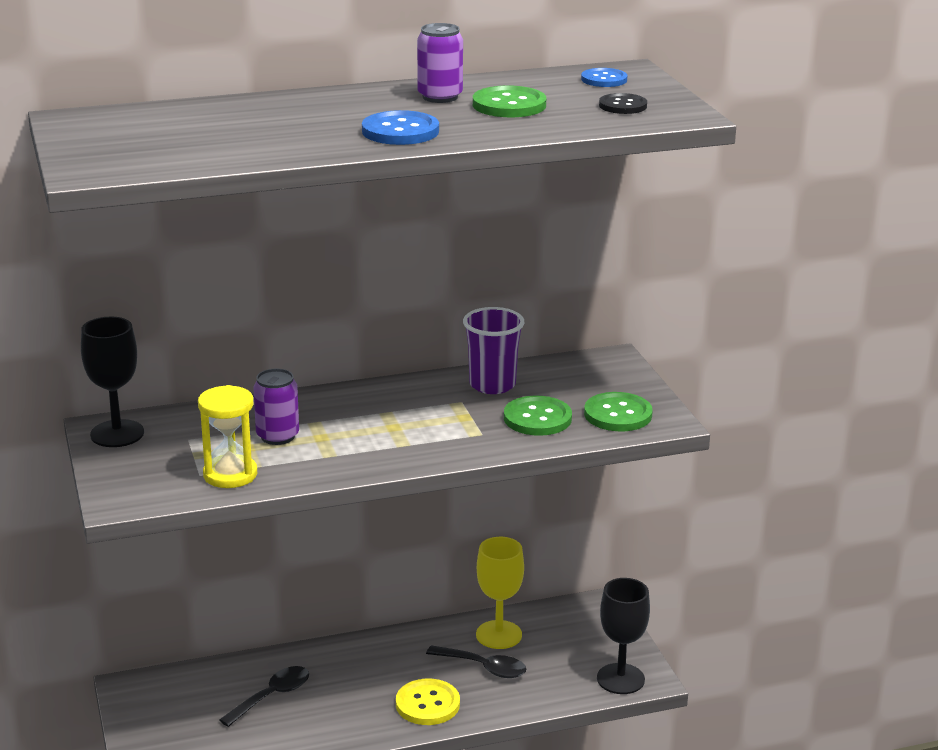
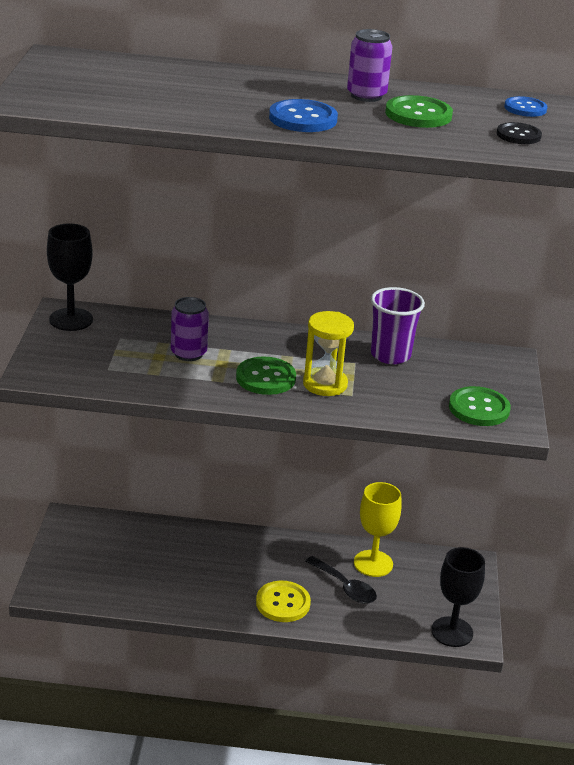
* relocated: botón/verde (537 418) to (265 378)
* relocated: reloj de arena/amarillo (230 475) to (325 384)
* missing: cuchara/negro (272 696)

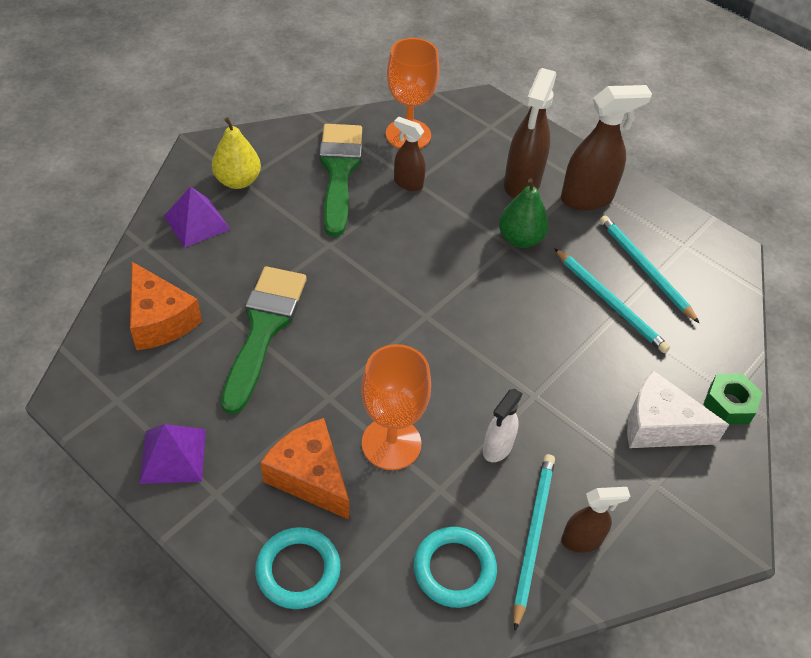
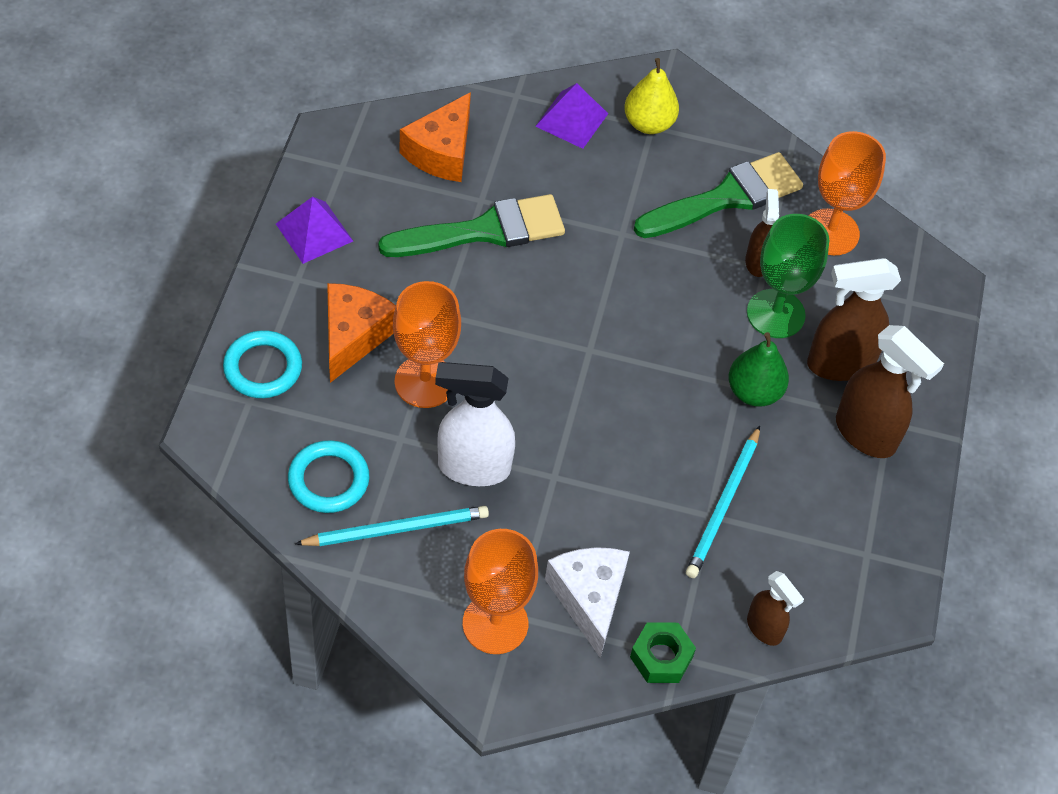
* size: pulverizador/blanco (497 448) = (473 467) x1.74
* appeared: copa/naranja (495 624)
* appeared: copa/verde (775 314)
* relocated: pulverizador/marrón (582 540) to (764 629)
* missing: lápiz/turquesa (645 269)

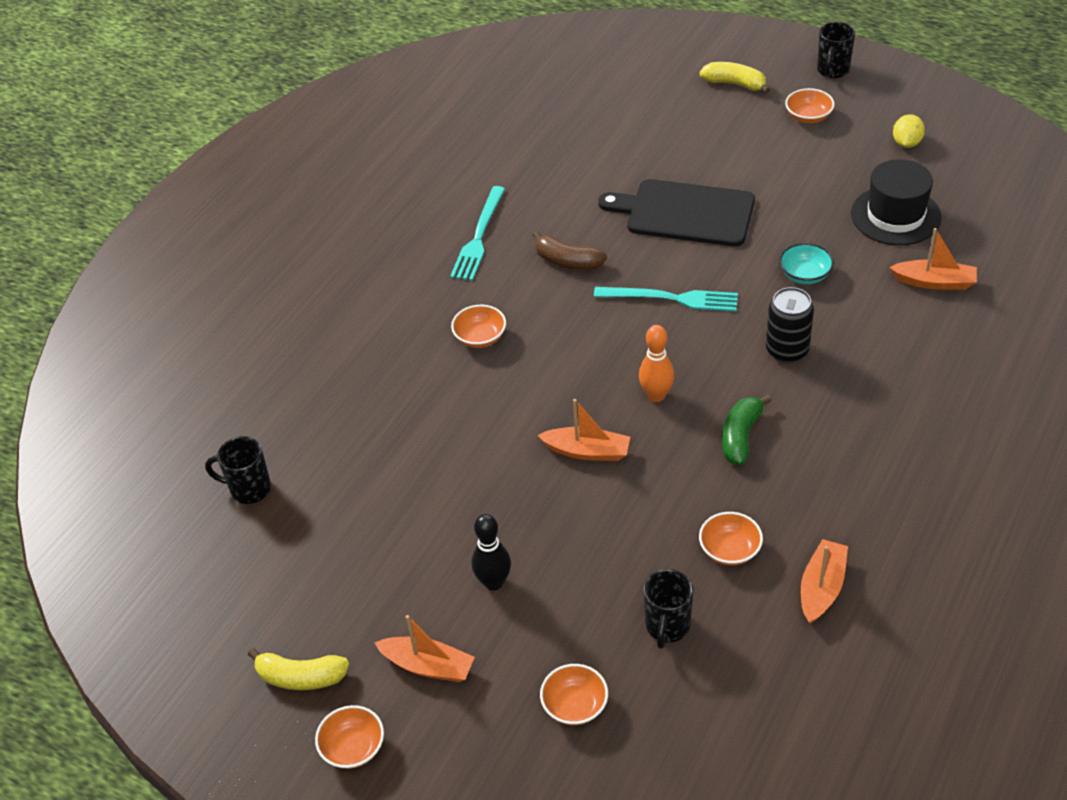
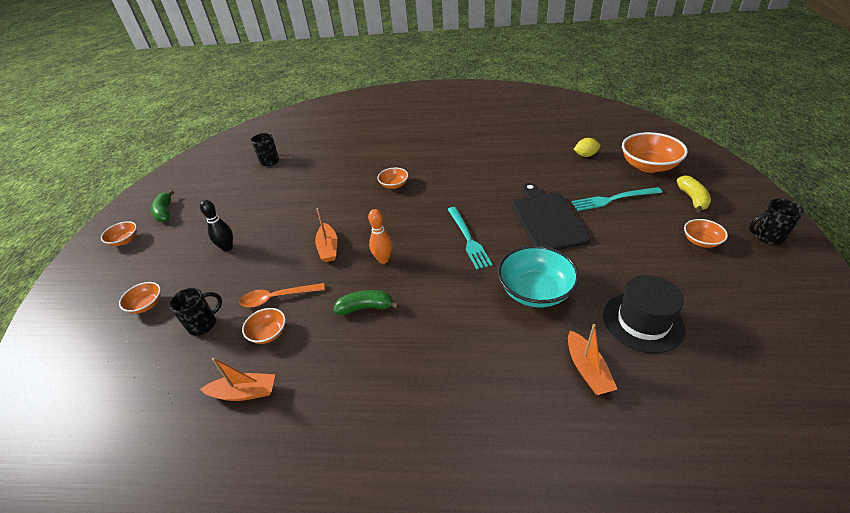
* colour: plátano/amarillo (301 677) to plátano/verde (165 212)
* spun: taza/negro (667 627) = (203 324) 150 degrees clockwise
* appeared: cuchara/naranja (277 298)
* size: cuenco/turquesa (805 275) = (535 291) x1.88
* relocated: tenedor/turquesa (479 237) to (613 199)
* relocated: limón/amarillo (906 143) to (585 155)
* appeared: cuenco/naranja (648 166)
* missing: barco/naranja (428 666)
* missing: plátano/marrón (567 261)
* missing: lata/negro (787 350)

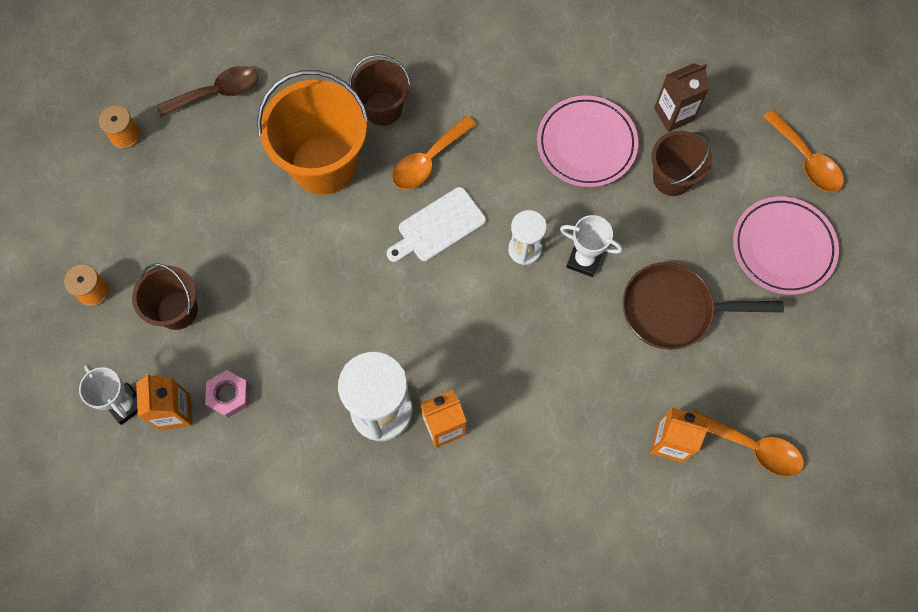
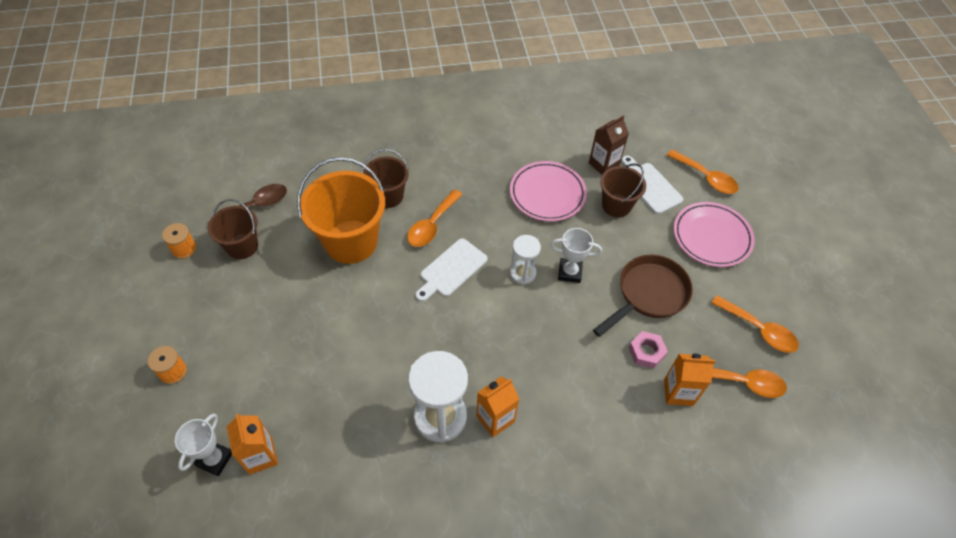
* spun: trofeo/blanco (125 404) = (215 459) 75 degrees clockwise
* relocated: balde/marrón (177 310) to (242 246)
* spun: sartén/marrón (674 310) = (648 294) 150 degrees clockwise
* appeared: tabla de cortar/blanco (650 186)
* relocated: tuerca/rosa (228 395) to (646 352)
* appeared: cuchara/naranja (759 330)

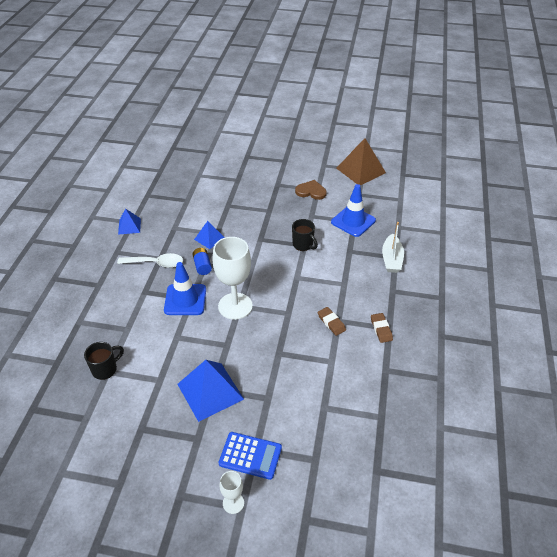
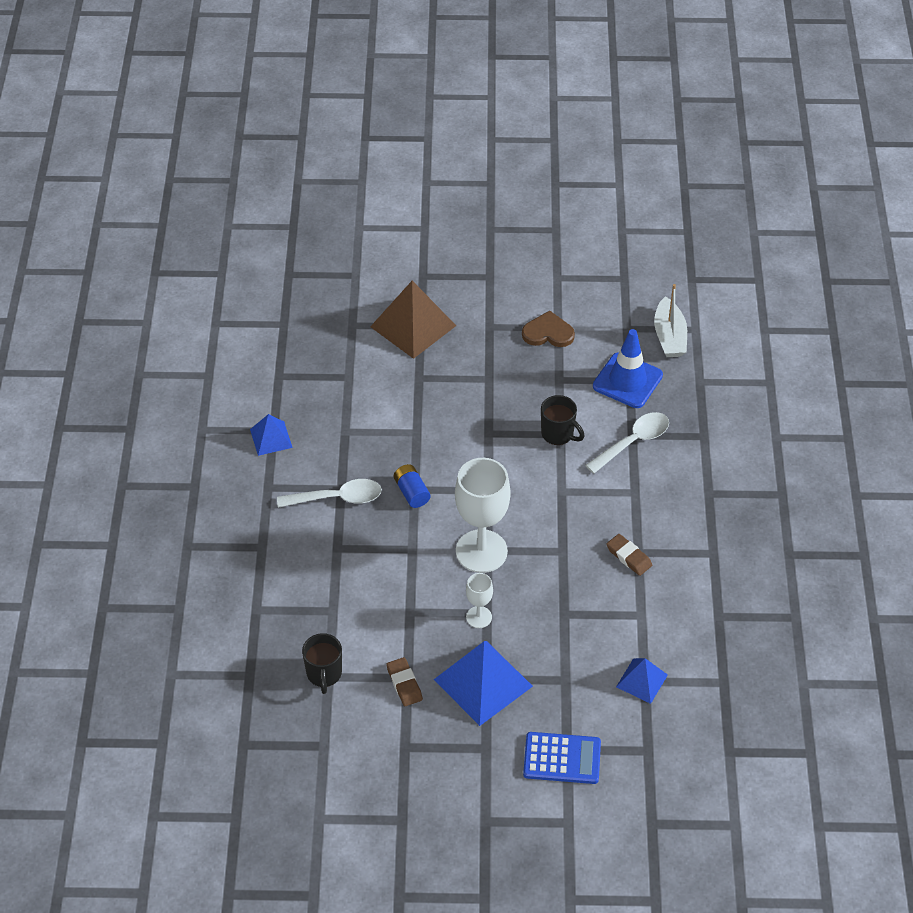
* spun: taza/negro (105 369) = (324 674) 135 degrees clockwise
* relocated: pirámide/marrón (360 170) to (413 326)
* relocated: goma de borrar/marrón (381 329) to (404 684)
* relocated: copa/blanco (233 503) to (479 617)
* appeared: cuchara/blanco (633 442)
* relocated: pirámide/azul (209 238) to (641 680)
* relocated: barco/blanco (391 259) to (669 336)
* missing: cono de tráfico/azul (185 300)

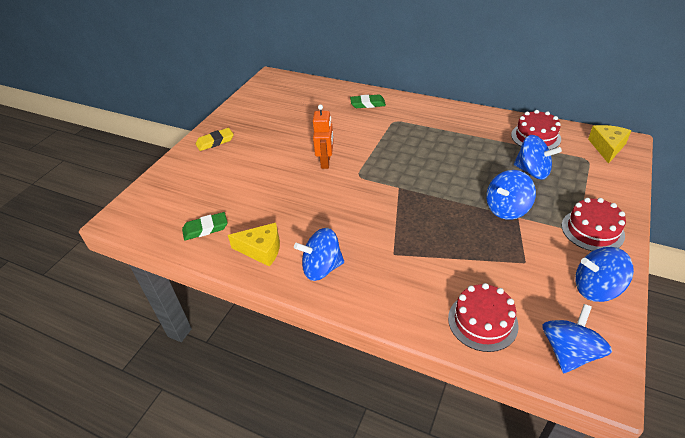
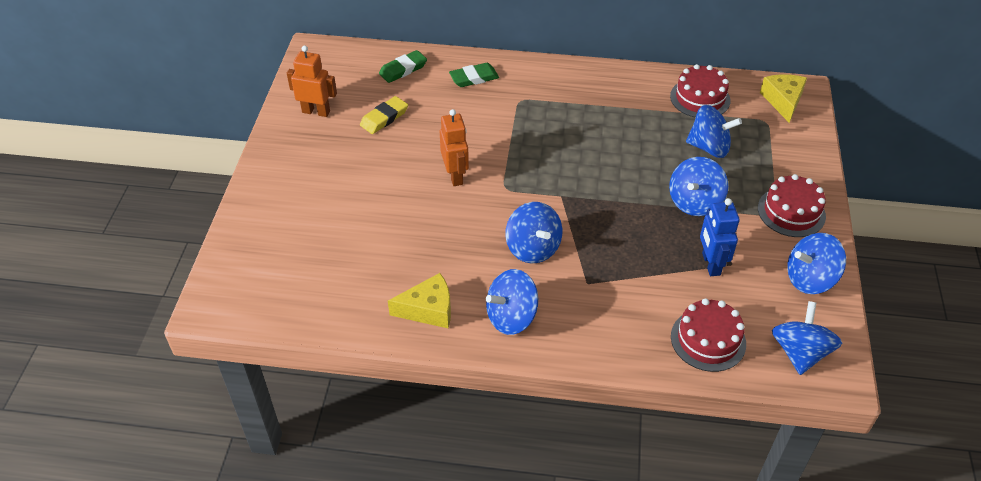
* appeared: robot/naranja (316 111)
* relocated: goma de borrar/amarillo (215 142) to (384 118)
* relocated: goma de borrar/verde (205 228) to (403 69)
* appeared: peonza/azul (533 248)
* appeared: robot/azul (710 264)

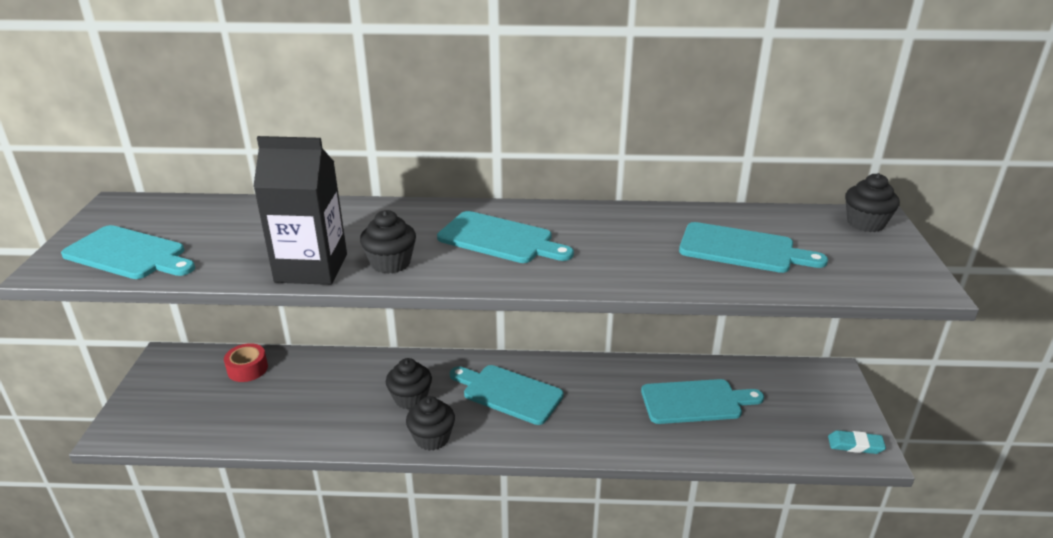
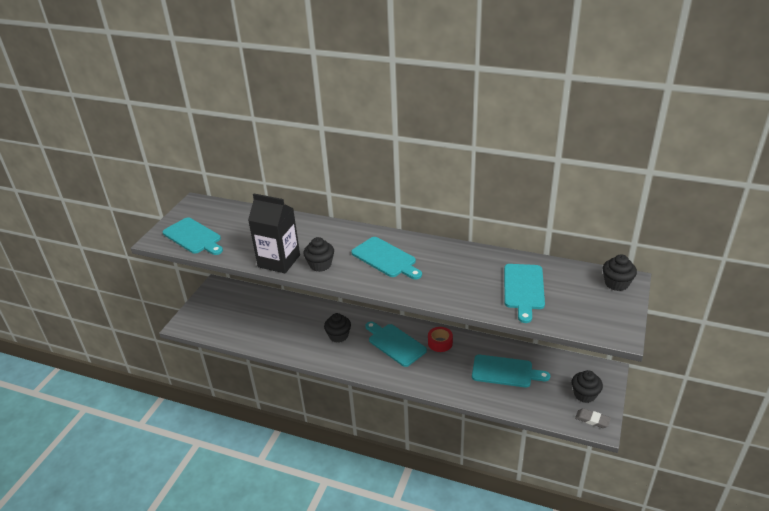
* relocated: cinta adhesiva/rojo (247 369) to (440 343)
* spun: tabla de cortar/turquesa (742 249) = (524 289) 60 degrees clockwise
* relocated: magdalena/negro (432 438) to (584 394)
* colour: goma de borrar/turquesa (855 445) to goma de borrar/gris (592 420)

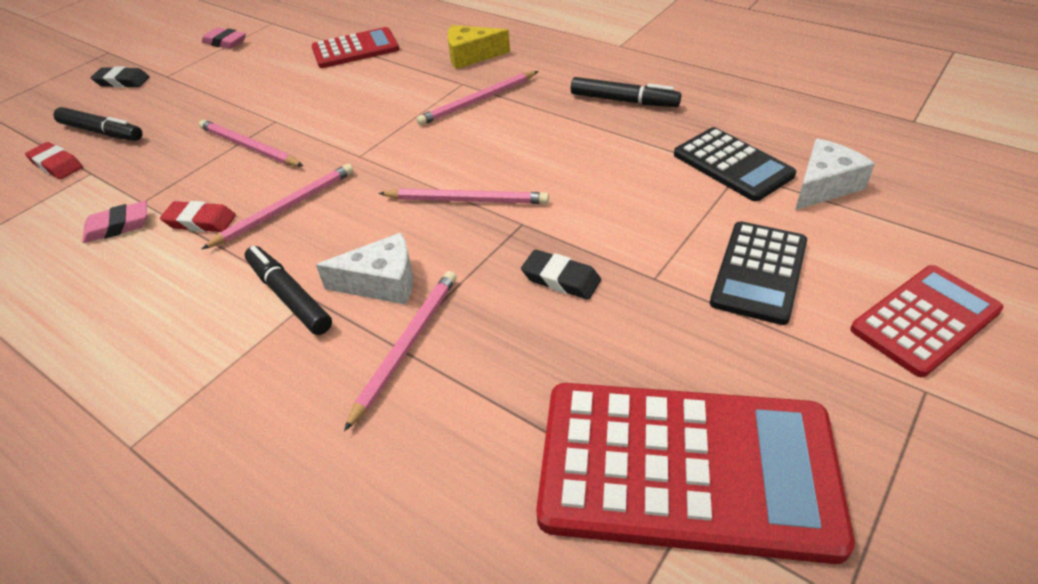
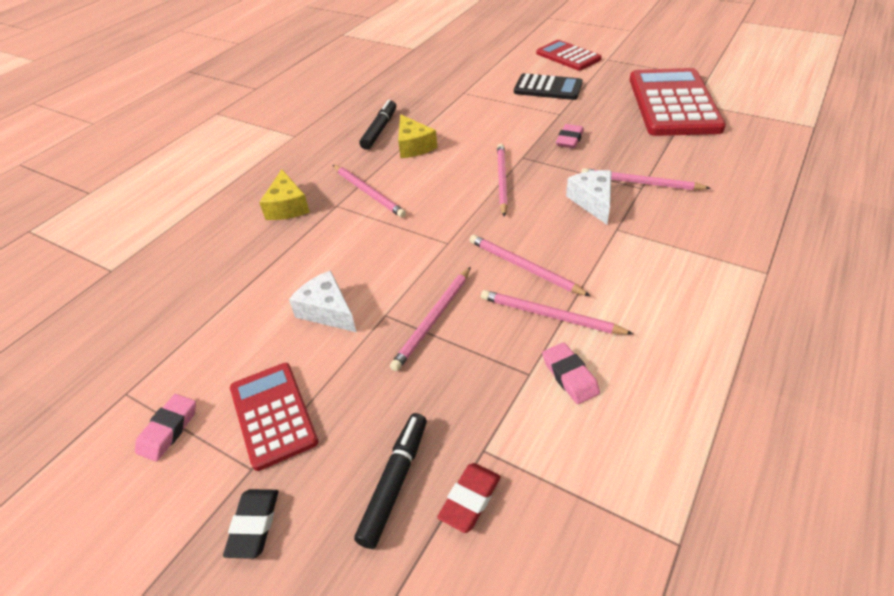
* relocated: calculadora/rojo (355 49) to (273 415)
* relocated: queso/blanco (824 186) to (327 311)
* appeared: queso/amarillo (414 146)
* exchanged: goma de borrar/rojo (200 221) to lápiz/rosa (550 316)
* colour: goma de borrar/negro (561 279) to goma de borrar/rosa (569 139)
* missing: rotulador/negro (289 296)
* missing: calculadora/negro (732 165)

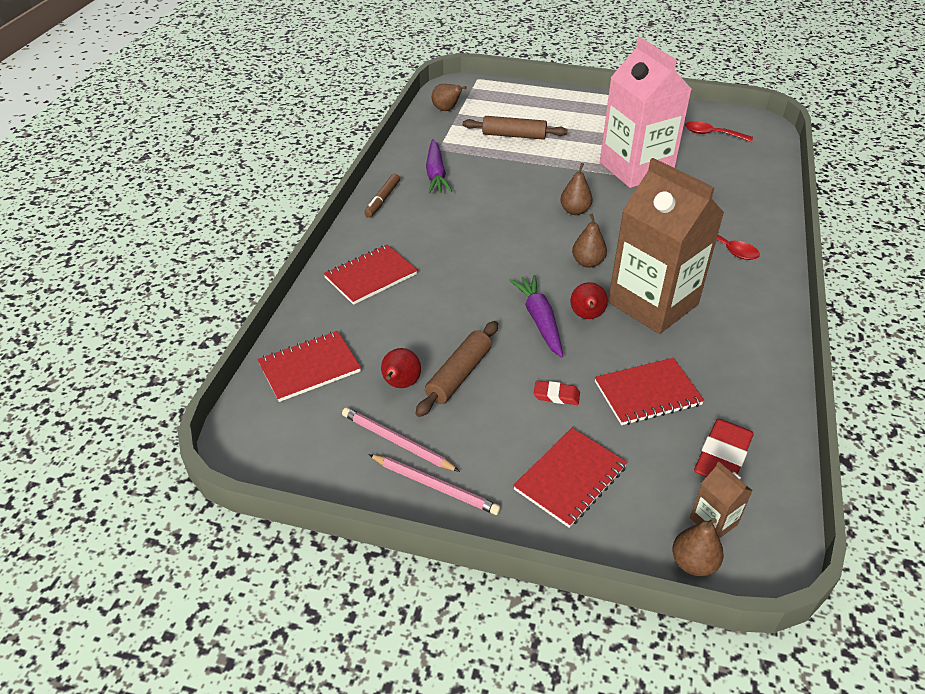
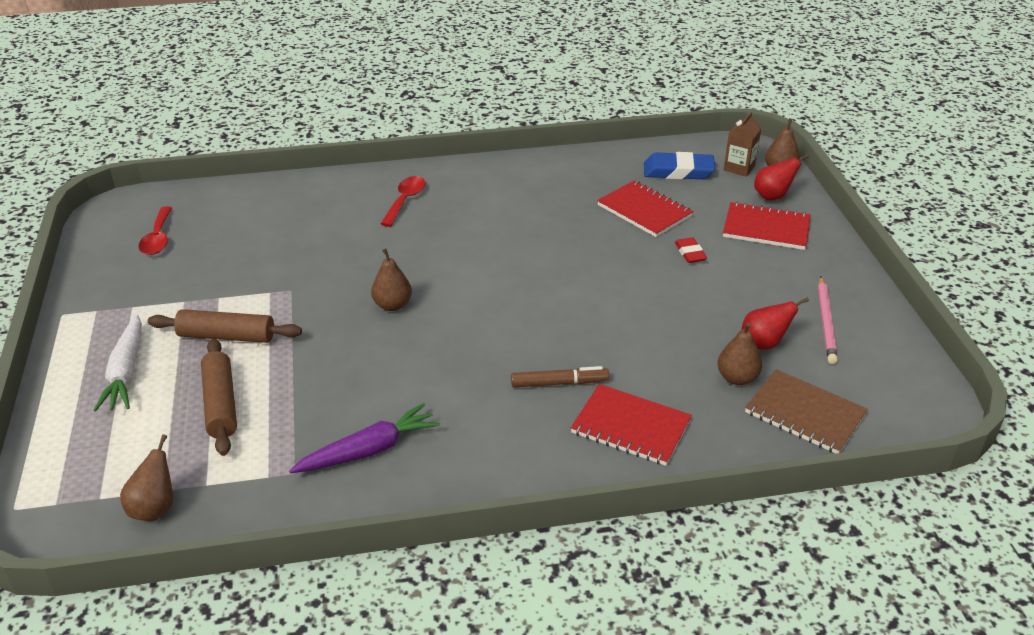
* appeared: zanahoria/blanco (126 372)
* relocated: rodillo/marrón (459 375) to (226 336)
* relocated: rotulador/marrón (382 199) to (559 383)
* colour: goma de borrar/rojo (722 457) to goma de borrar/azul (678 171)
* relocated: pera/marrón (587 262) to (737 378)
* colour: cuaderno/rojo (309 368) to cuaderno/marrón (804 414)
* relocated: pera/rojo (587 316) to (772 196)
* missing: lápiz/rosa (435 486)
* missing: zanahoria/morado (539 320)
* missing: cartón de leche/rosa (636 169)
* missing: cartón de leche/marrón (653 303)

